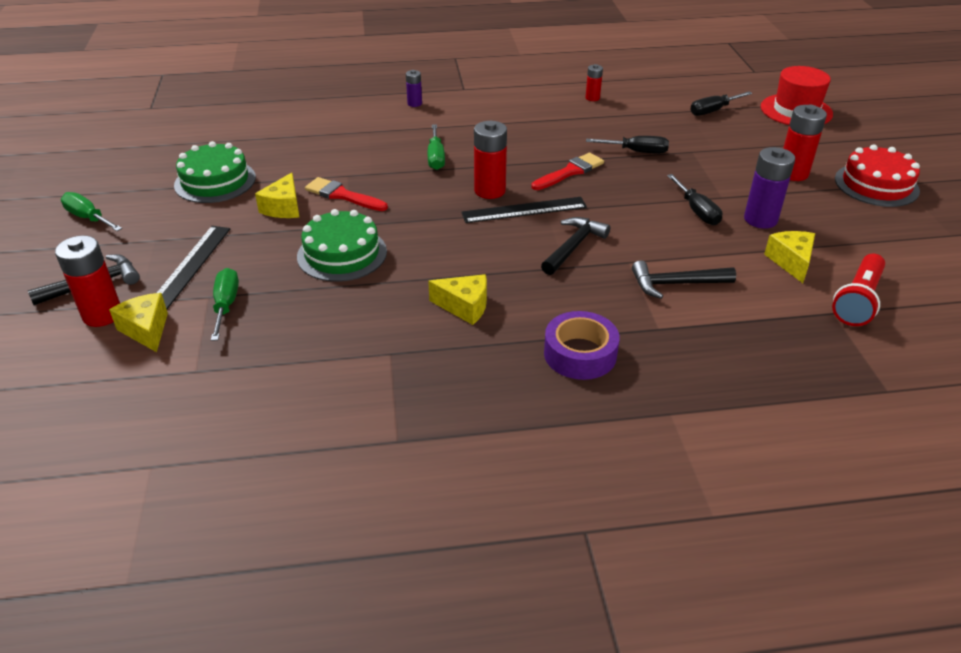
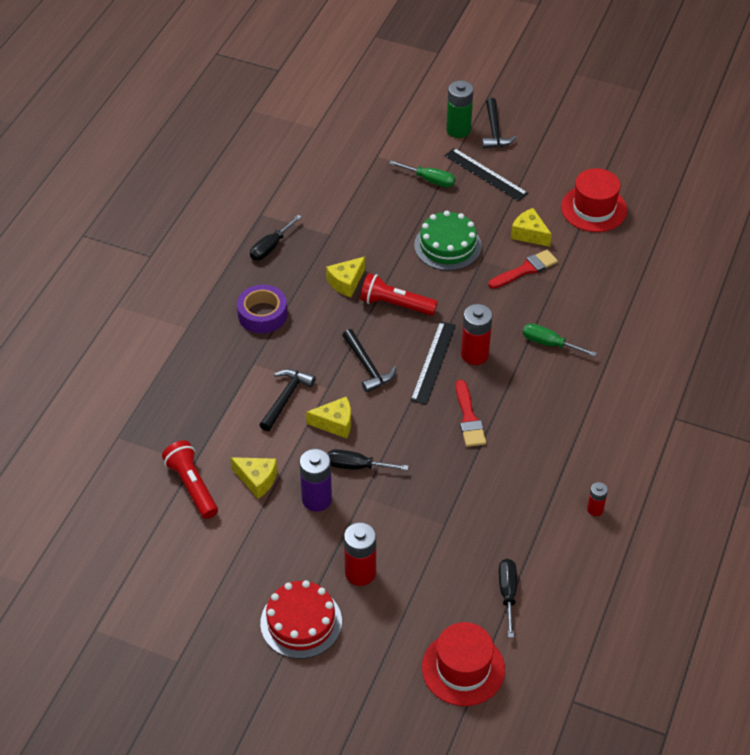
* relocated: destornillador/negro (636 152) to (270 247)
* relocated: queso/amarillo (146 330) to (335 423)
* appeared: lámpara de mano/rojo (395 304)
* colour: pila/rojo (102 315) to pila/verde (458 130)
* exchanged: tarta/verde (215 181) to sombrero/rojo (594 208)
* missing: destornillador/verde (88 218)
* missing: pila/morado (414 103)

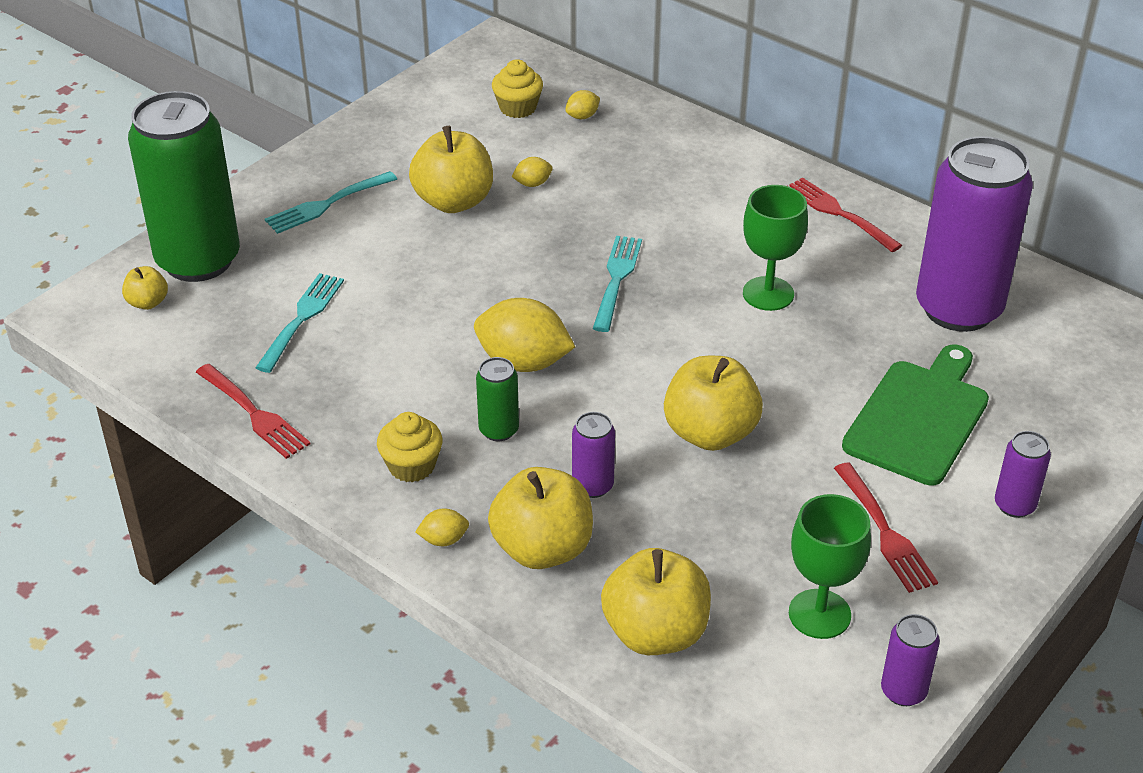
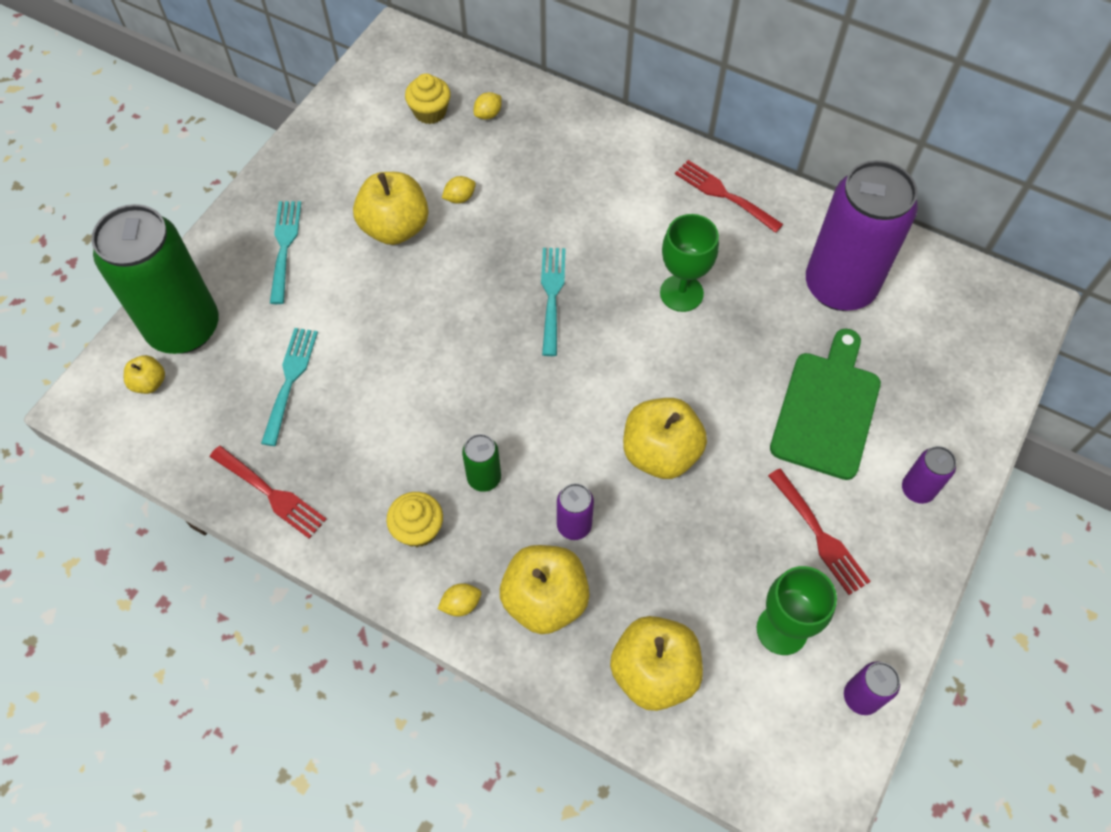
* spun: tenedor/turquesa (327 204) = (284 247) 135 degrees clockwise
* missing: limón/amarillo (523 362)

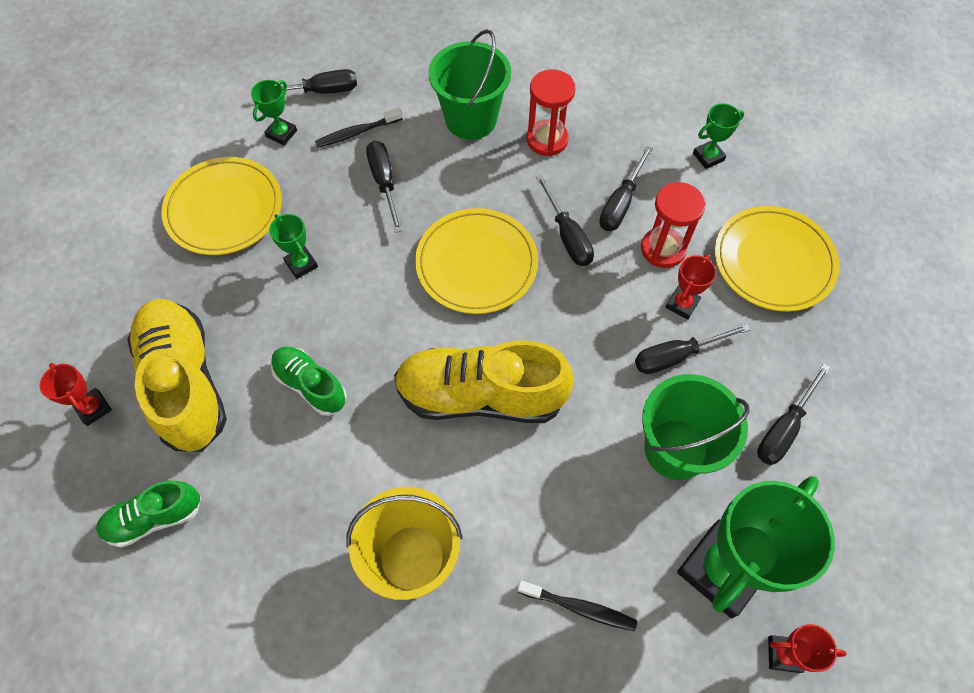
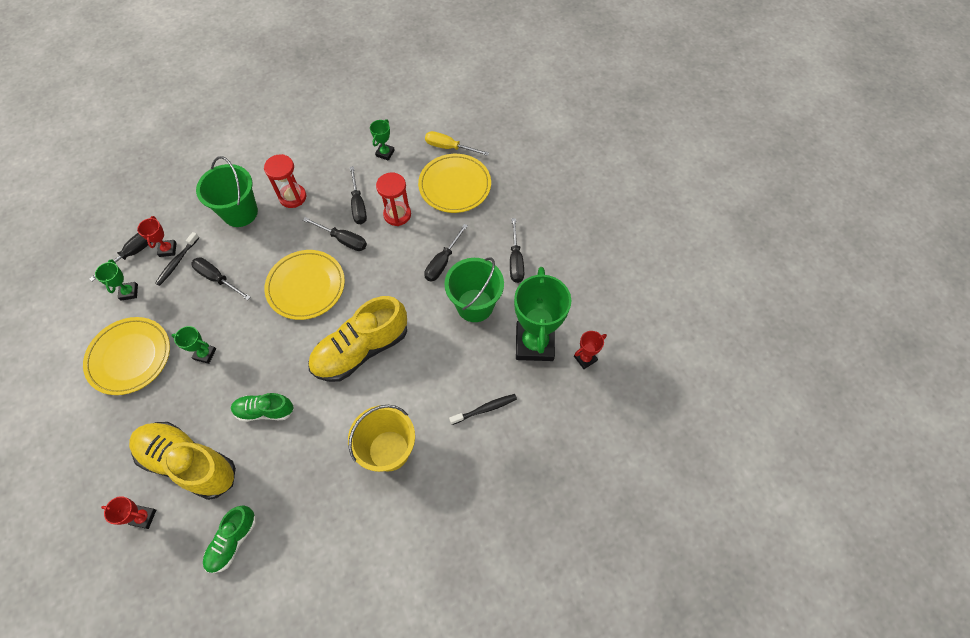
* relocated: trofeo/rojo (682 304) to (168 249)
* appeared: destornillador/amarillo (449 147)

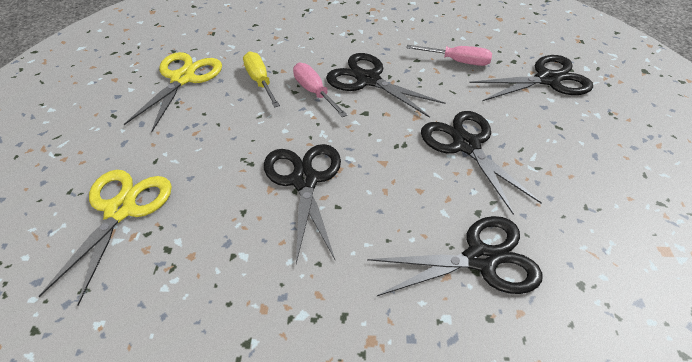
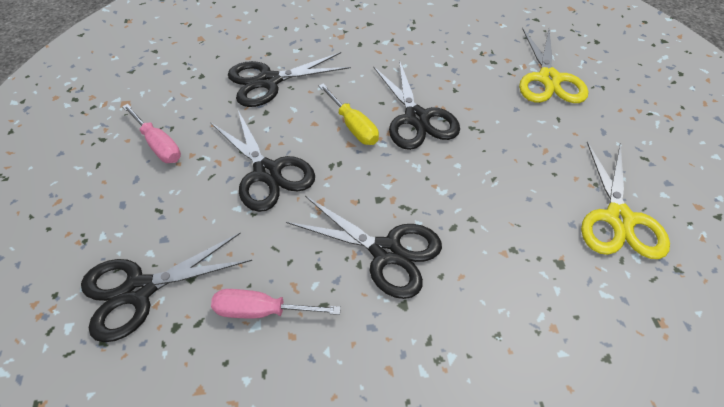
* relocated: destornillador/rosa (314 92) to (158 145)
* relocated: destornillador/amarillo (260 81) to (353 126)

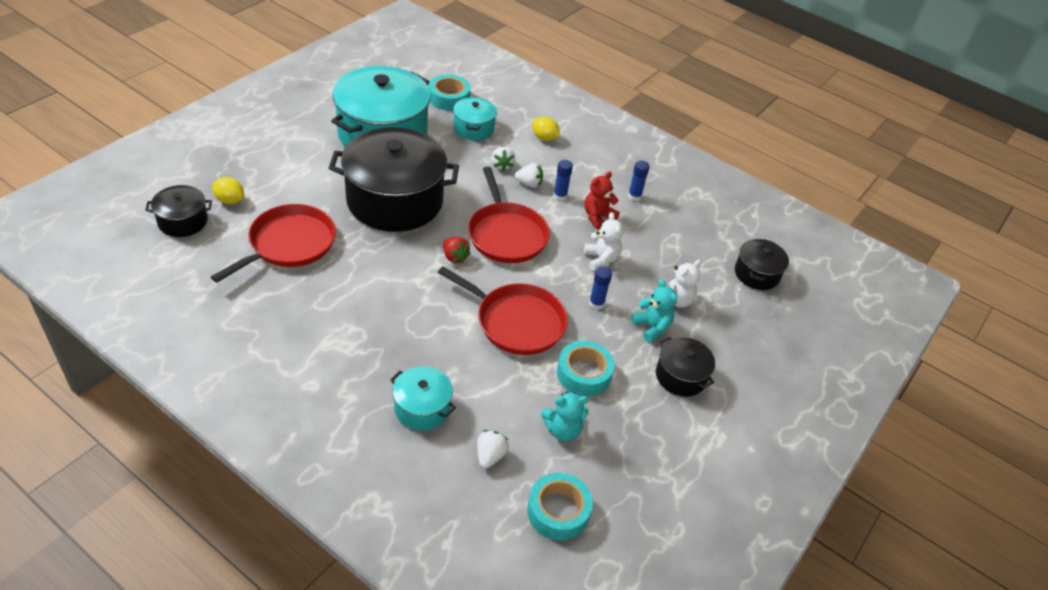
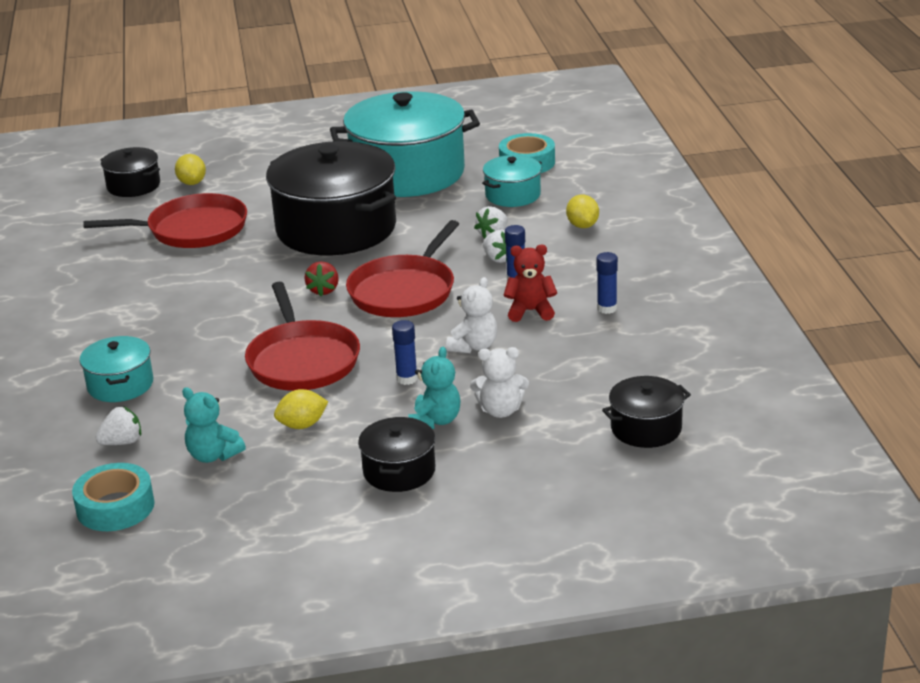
* exchanged: cinta adhesiva/turquesa (584 374) to limón/amarillo (302 425)

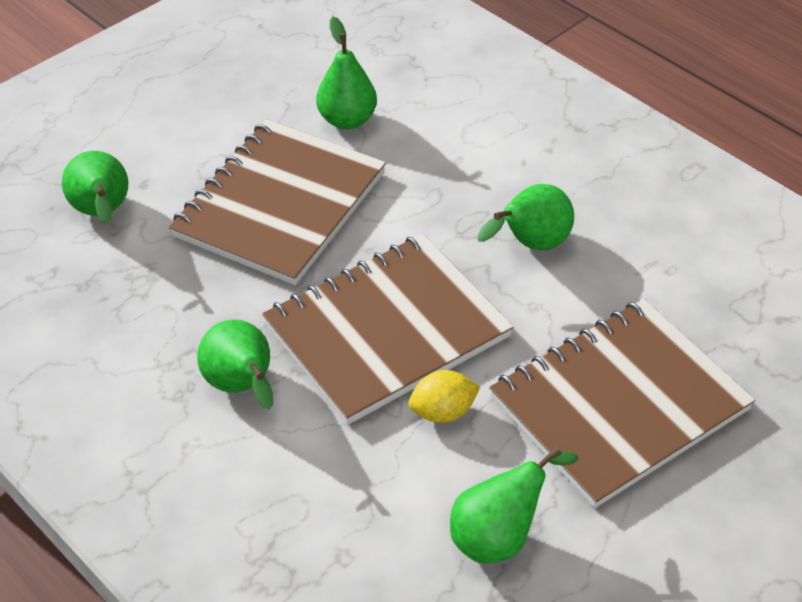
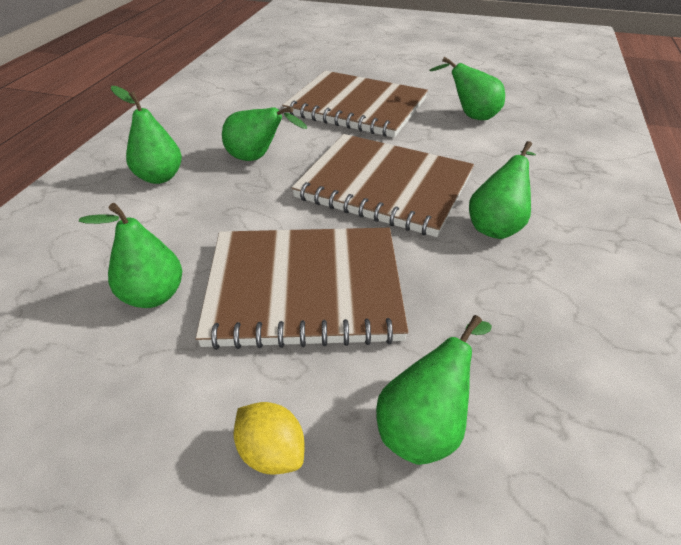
* appeared: pera/verde (159 177)
* relocated: limón/amarillo (443 412) to (271 452)

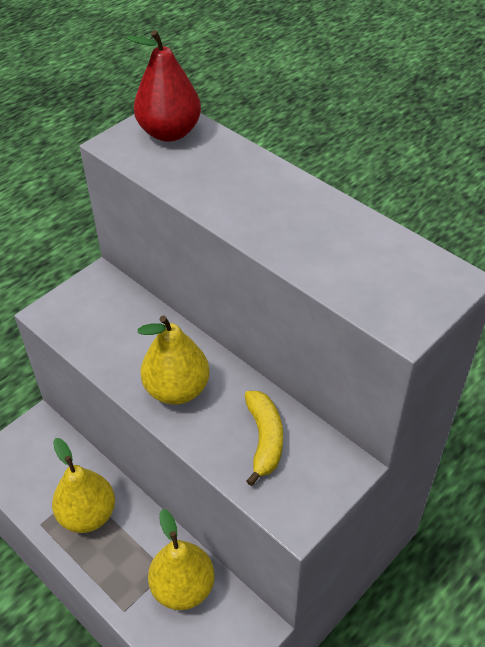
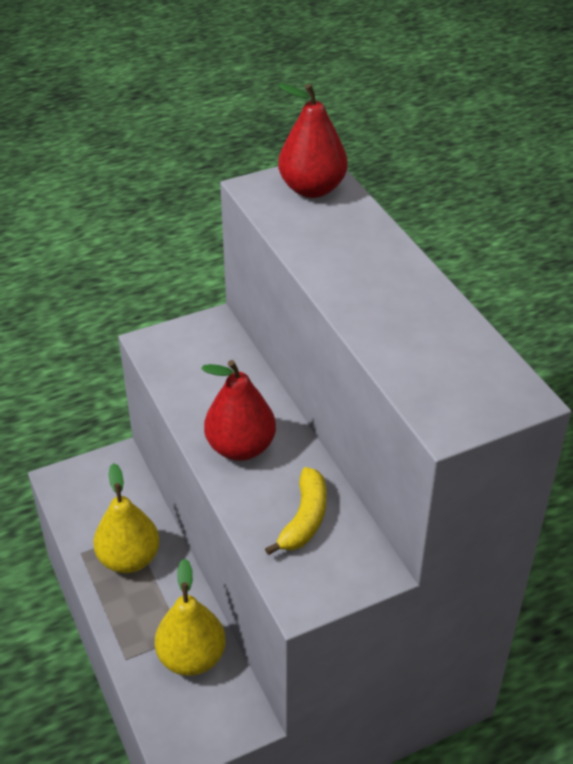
* colour: pera/amarillo (177 389) to pera/rojo (240 447)

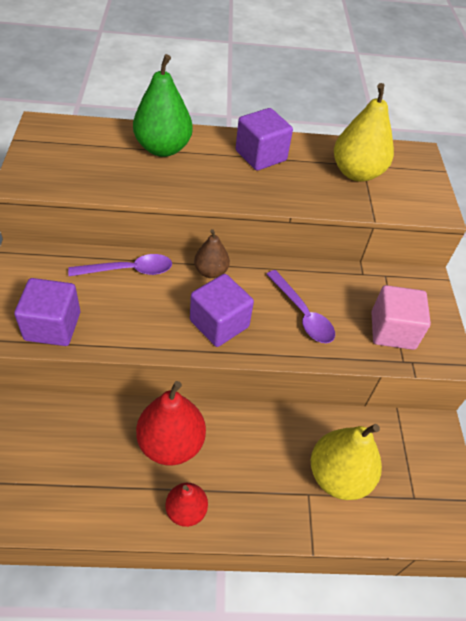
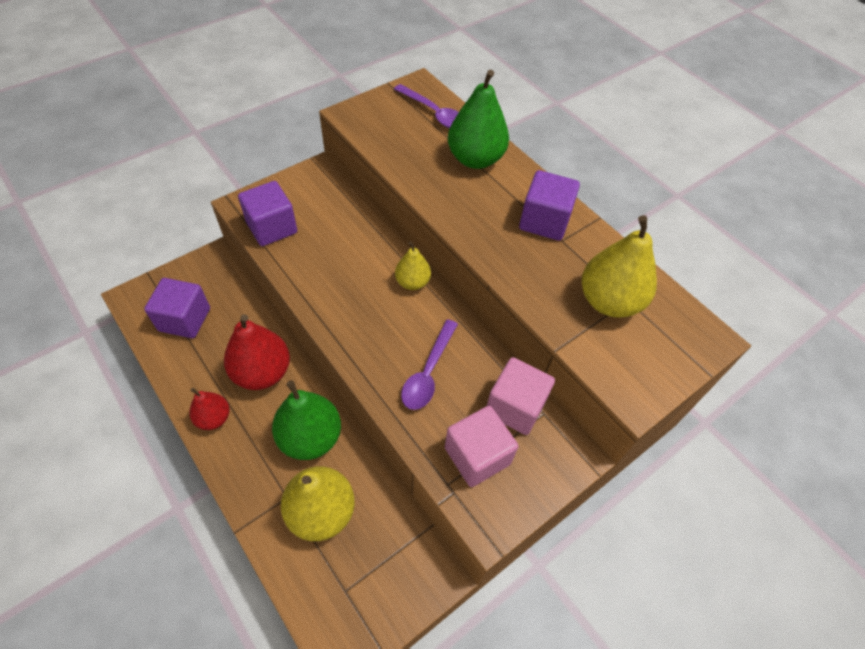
* relocated: cubo/morado (219 323) to (184 319)
* appeared: pera/verde (310 437)
* relocated: cuchara/morado (129 270) to (434 113)
* colour: pera/marrón (211 271) to pera/amarillo (412 282)
* appeared: cubo/rosa (515 407)

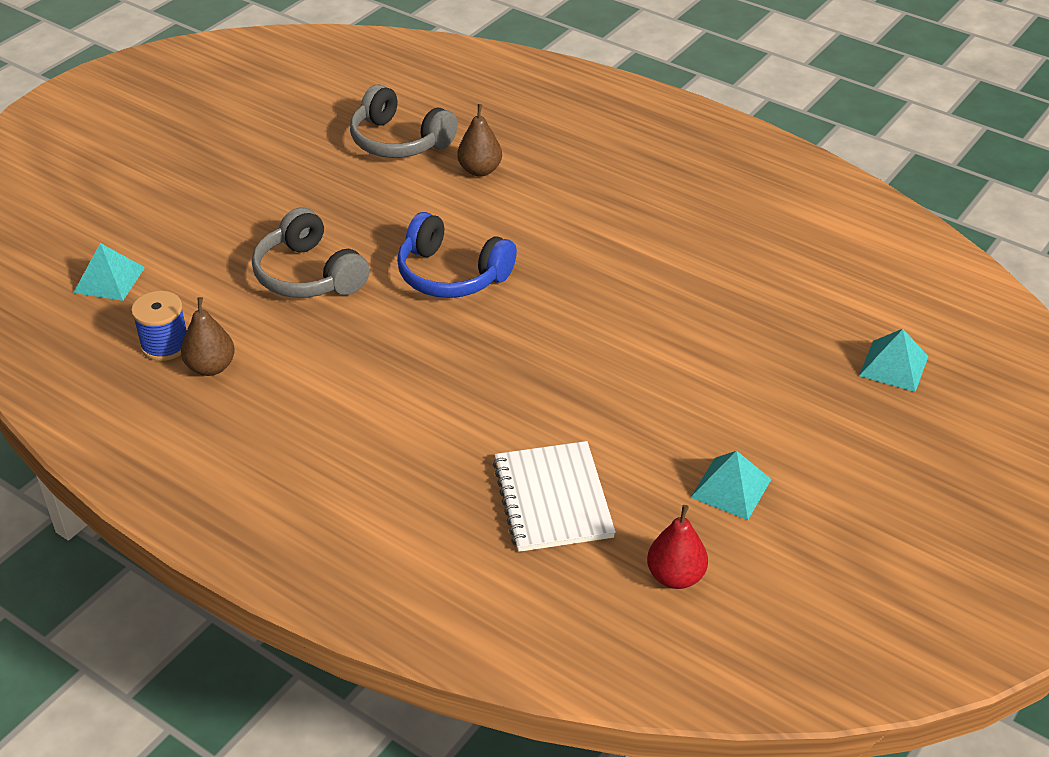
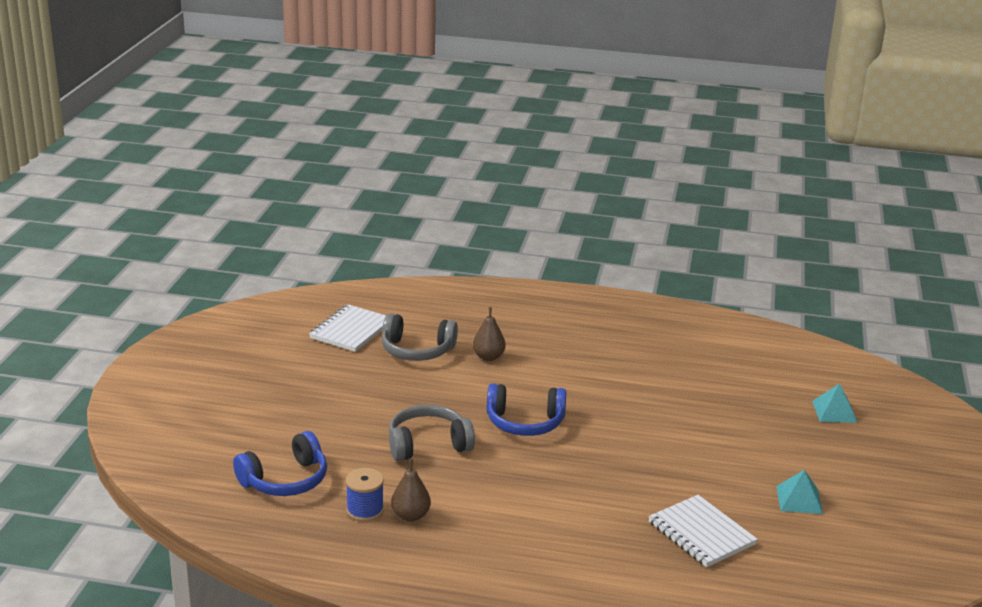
* exchanged: pirámide/turquesa (109 280) to auriculares/azul (285 480)
* appeared: cuaderno/blanco (351 330)
* spun: auriculares/gris (309 275) = (428 444) 135 degrees clockwise
* missing: pera/rojo (675 576)

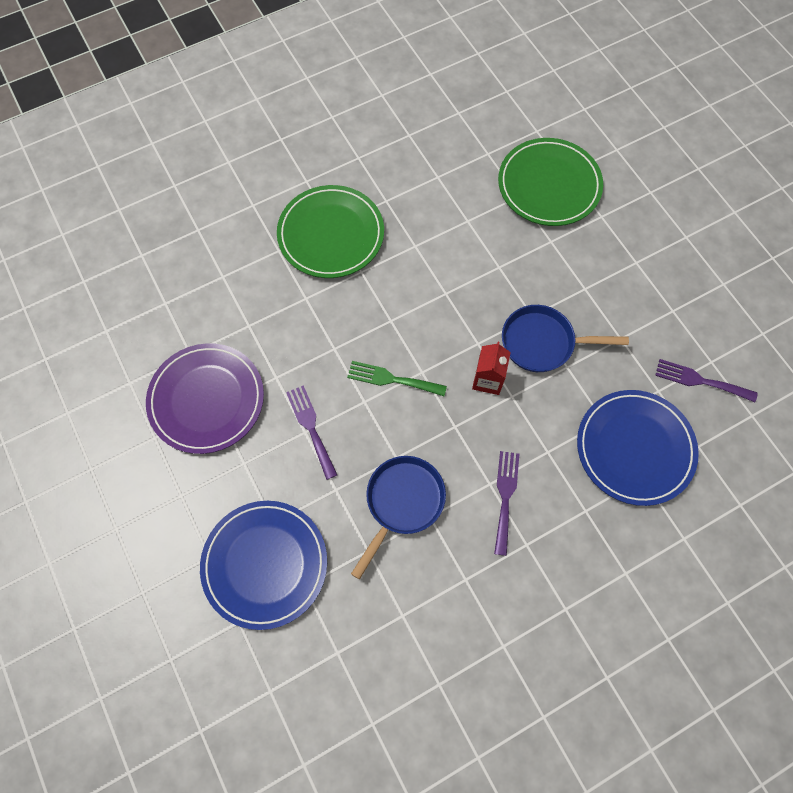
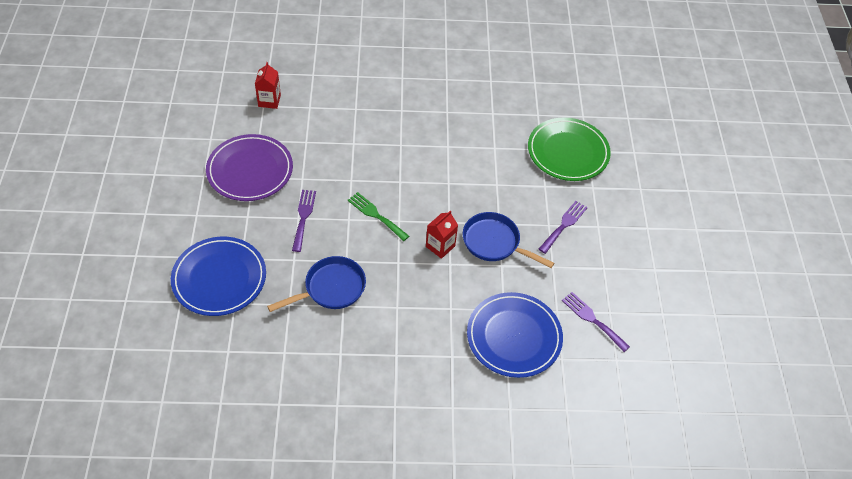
* appeared: cartón de leche/rojo (269 101)
* relocated: tenedor/morado (505 497) to (564 225)
* missing: plato/verde (331 234)

